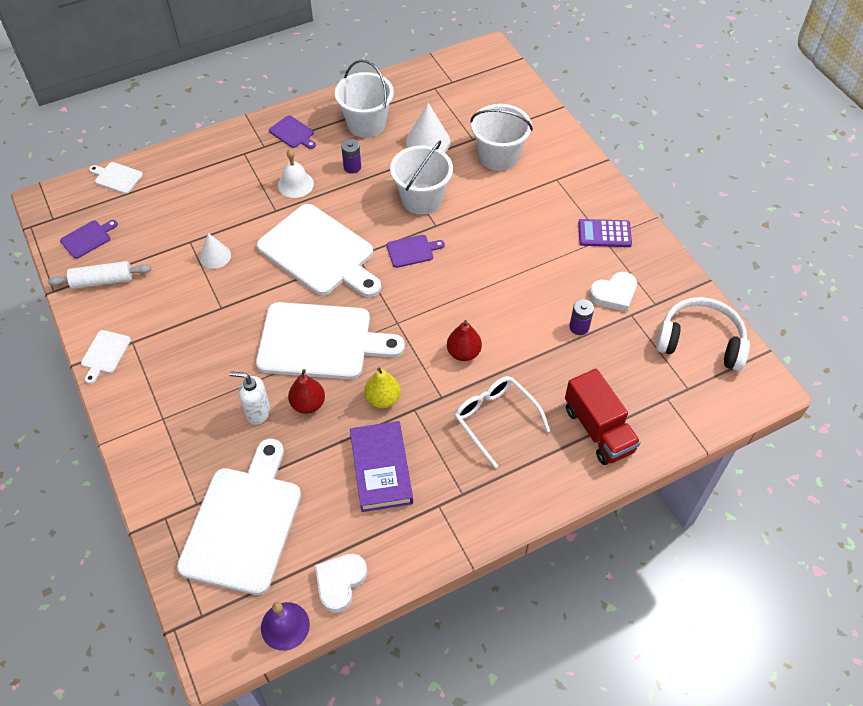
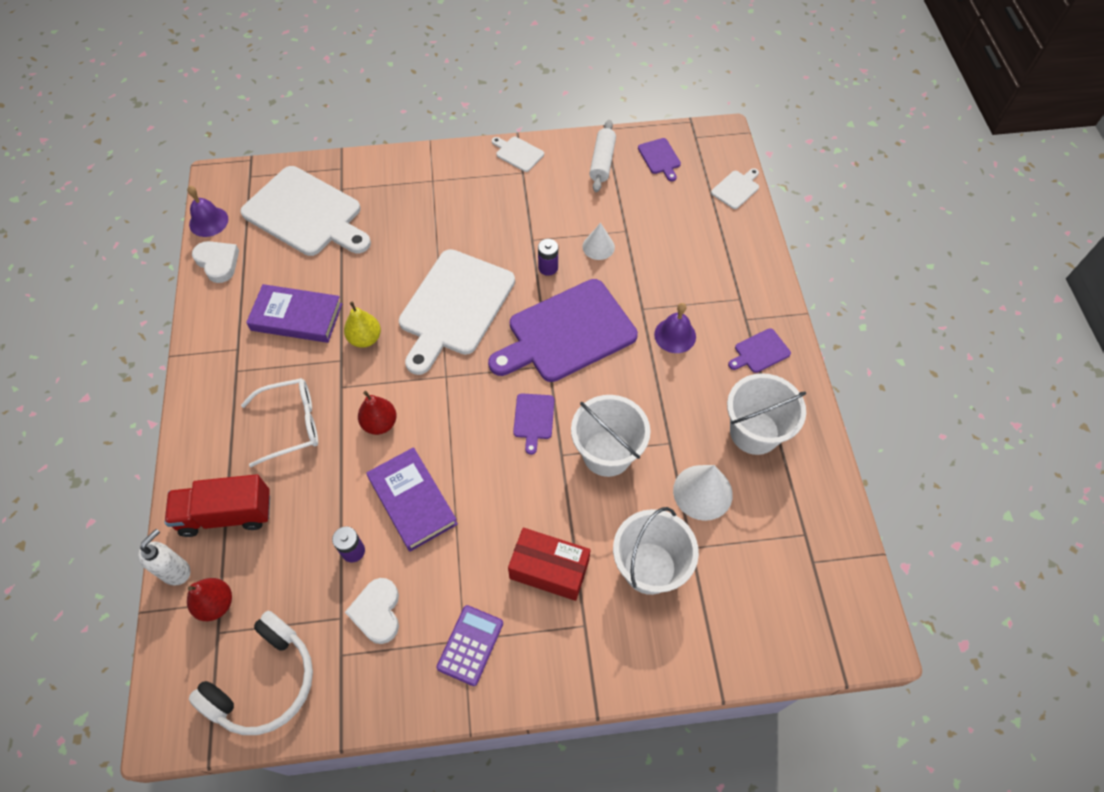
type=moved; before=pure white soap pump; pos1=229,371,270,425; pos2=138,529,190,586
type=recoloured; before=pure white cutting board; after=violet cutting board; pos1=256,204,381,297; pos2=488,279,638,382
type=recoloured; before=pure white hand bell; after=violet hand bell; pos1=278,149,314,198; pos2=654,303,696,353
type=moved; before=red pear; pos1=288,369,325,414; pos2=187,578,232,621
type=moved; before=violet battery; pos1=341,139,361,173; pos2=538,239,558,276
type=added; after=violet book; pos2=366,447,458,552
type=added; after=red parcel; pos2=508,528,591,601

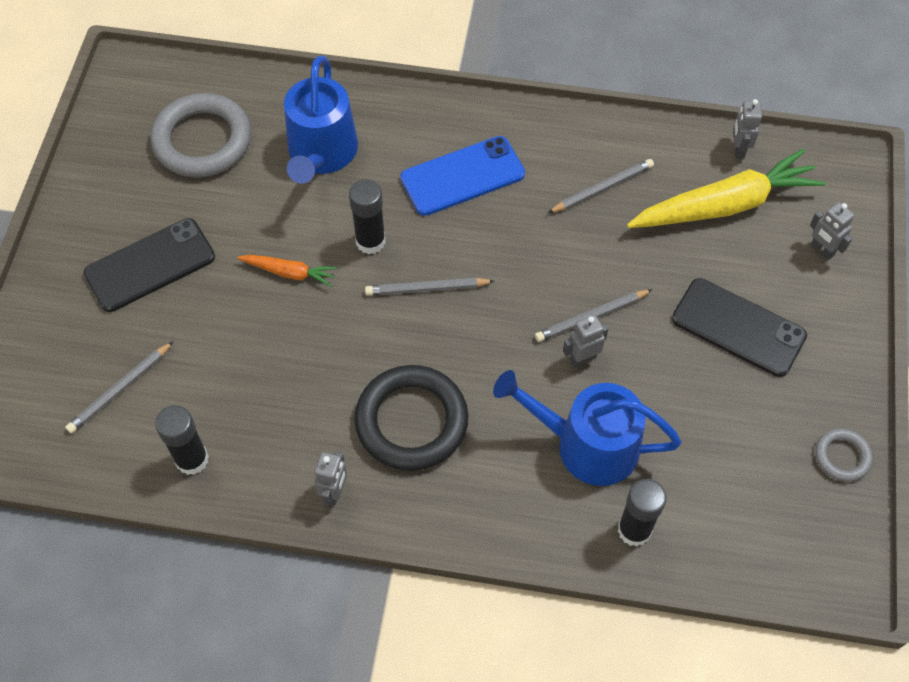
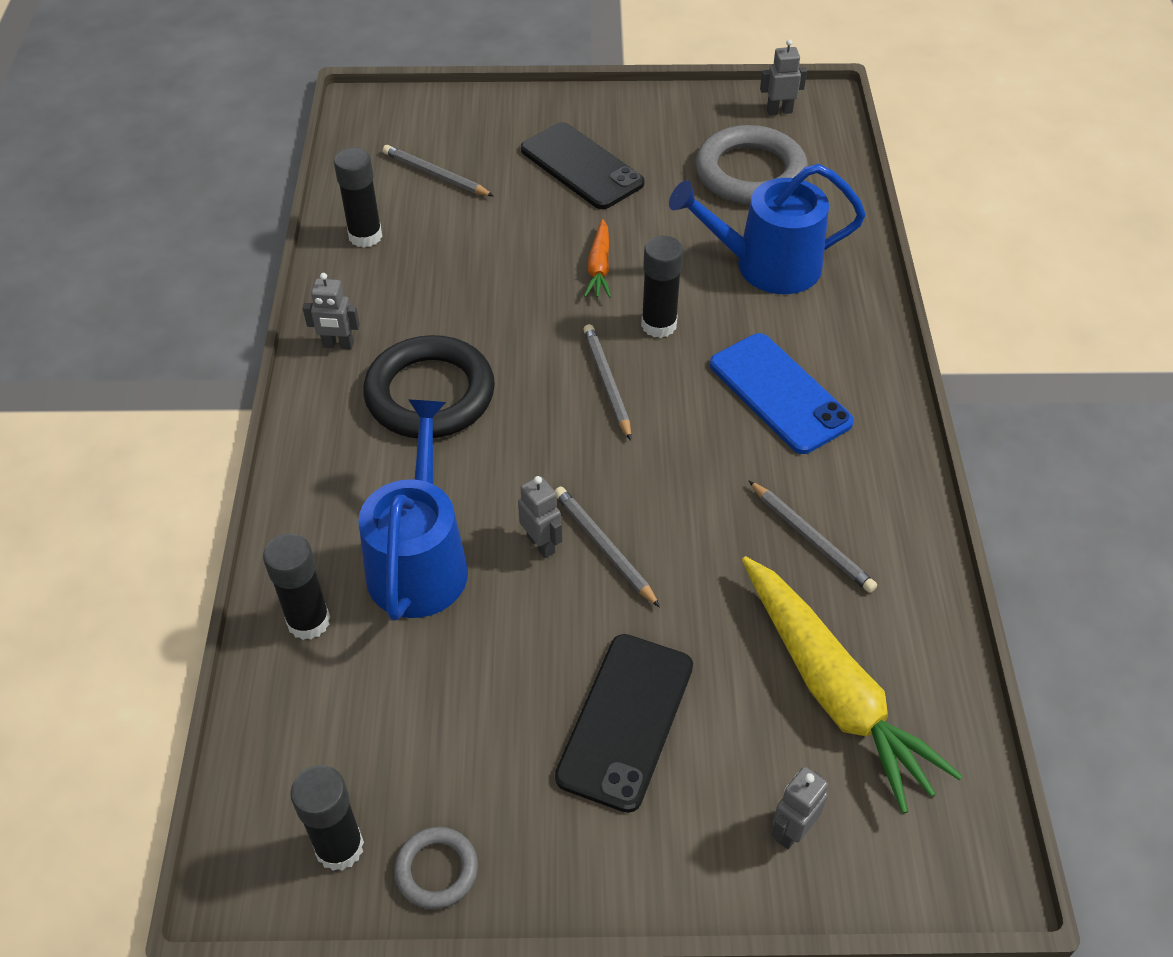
type=moved; before=gray toy robot; pos1=733,99,762,159; pos2=760,39,807,115
type=added; after=jet-black glue; pos2=290,765,364,871

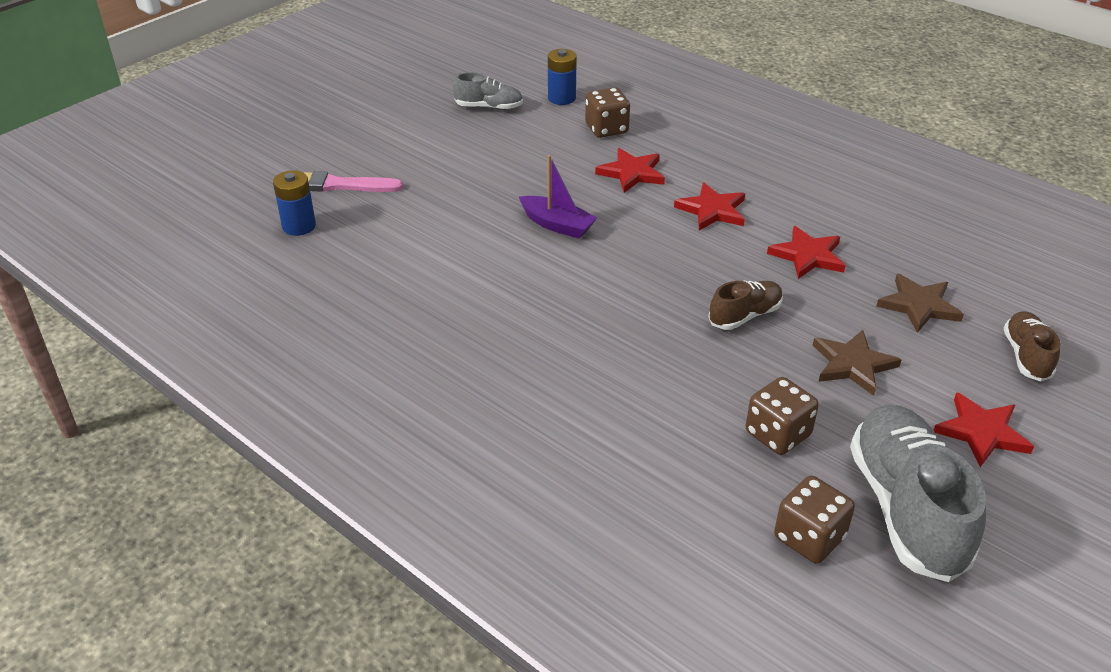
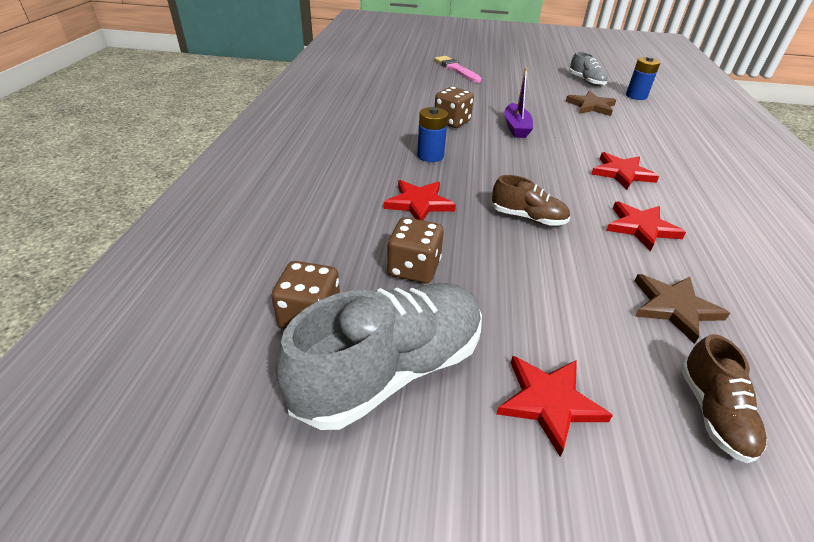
type=moved; before=blue battery; pos1=273,170,316,236; pos2=417,107,448,162
type=moved; before=brown game die; pos1=585,87,630,138; pos2=435,87,474,128
type=moved; before=red star; pos1=595,148,665,193; pos2=384,180,456,220
type=moved; before=brown star; pos1=813,330,901,396; pos2=566,91,616,116
type=turned; before=brown lace-up shoe; pos1=1003,311,1061,382; pos2=681,334,767,463; turn=120

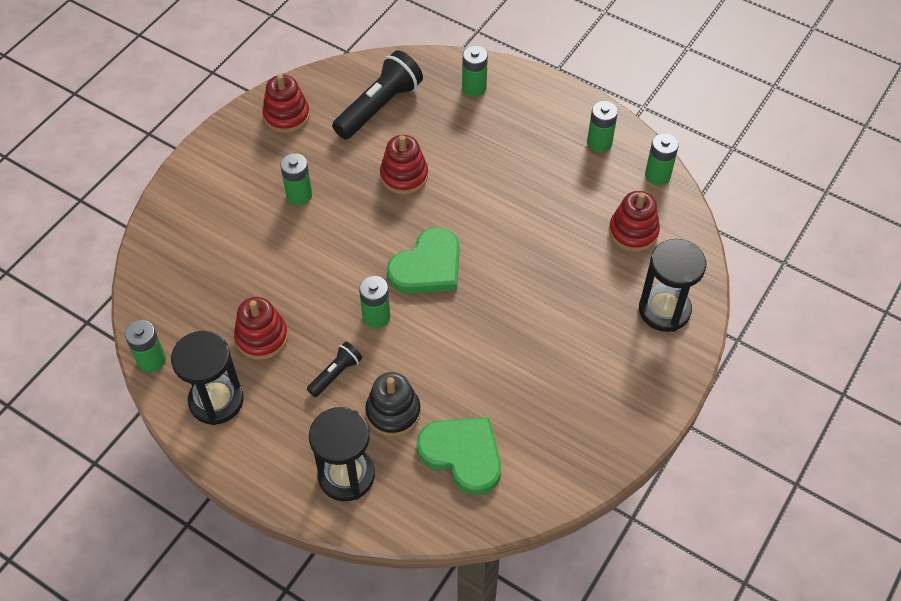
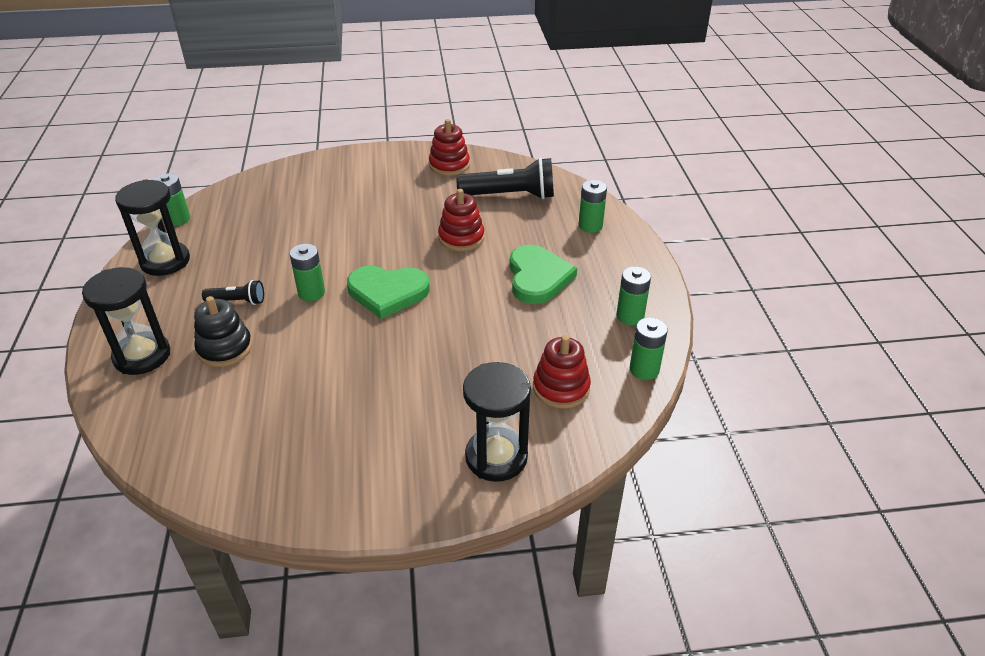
type=removed; before=red stacking toy; pos1=234,297,288,360
type=removed; before=emerald battery; pos1=280,153,312,205
type=moved; before=emerald love heart; pos1=417,418,501,495; pos2=509,245,577,304

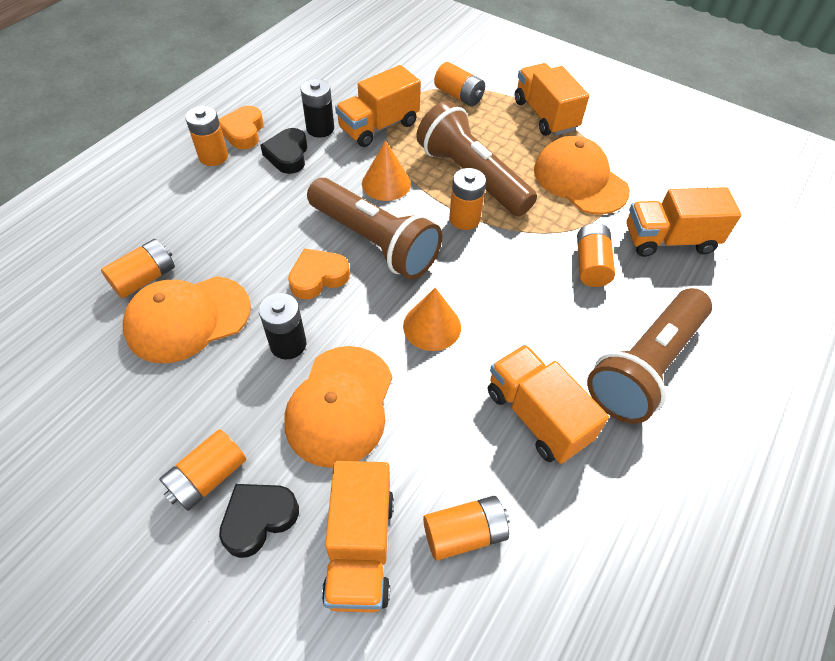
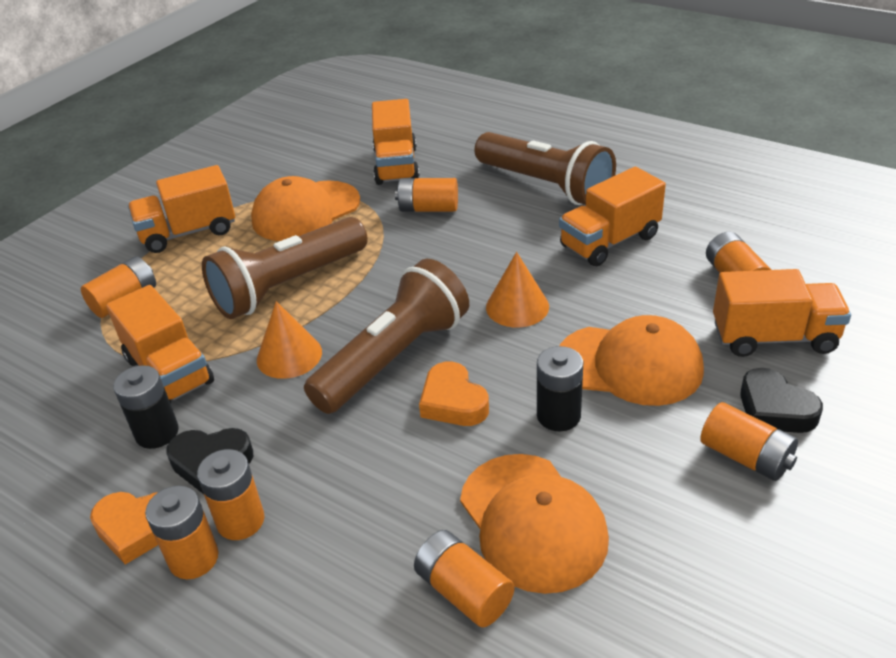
type=moved; before=orange battery; pos1=449,168,486,230; pos2=197,449,264,540

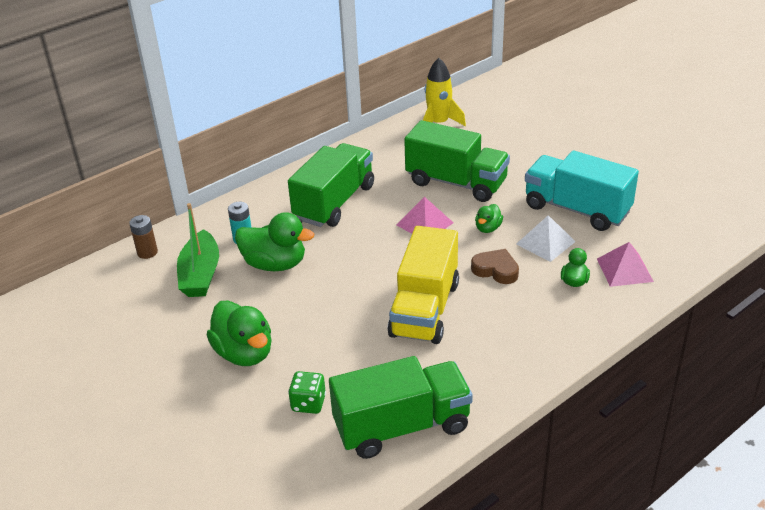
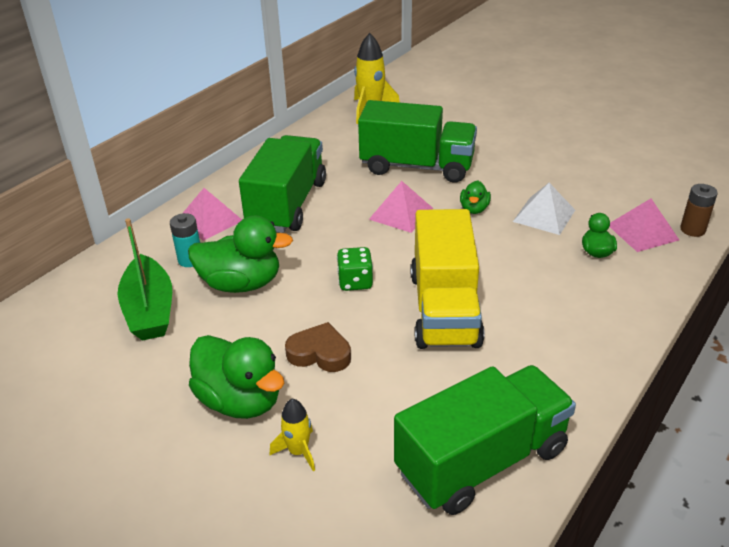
type=moved; before=brown battery; pos1=129,215,158,259; pos2=680,184,718,237
type=moved; before=emerald game die; pos1=288,371,326,414; pos2=337,247,373,291
type=moved; before=brown love heart; pos1=471,249,519,284; pos2=285,322,351,372
type=removed; before=teal lorry; pos1=525,151,639,231
type=added; after=rose-pink pyramid shape; pos2=182,188,242,241
type=added; after=yellow toy rocket; pos2=270,399,315,471

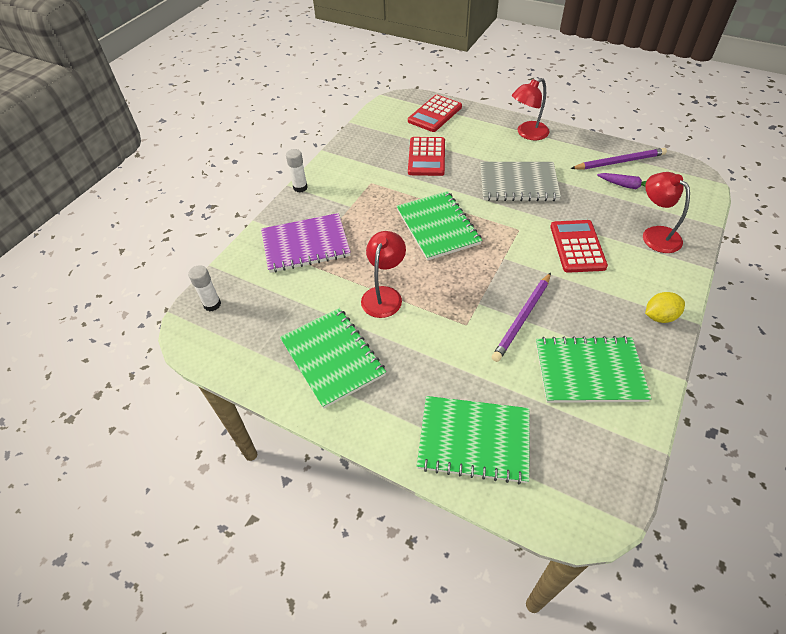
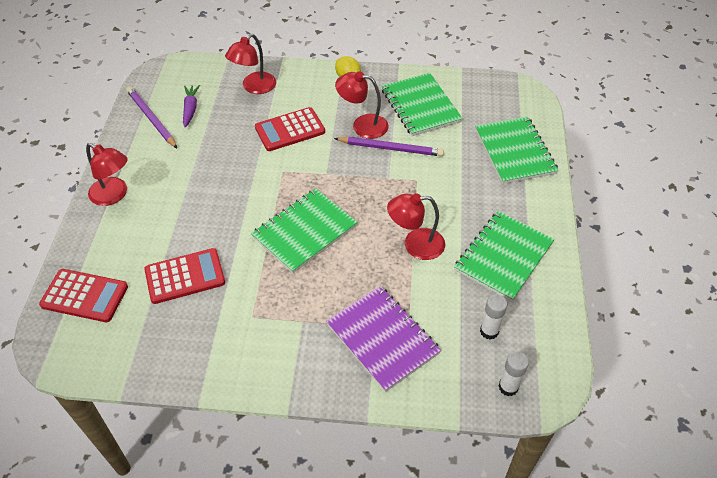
type=moved; before=pure white glue; pos1=286,149,308,192; pos2=480,295,507,340
type=removed; before=gray exercise book; pos1=480,162,561,201
type=added; after=red reading lamp; pos2=335,71,389,139

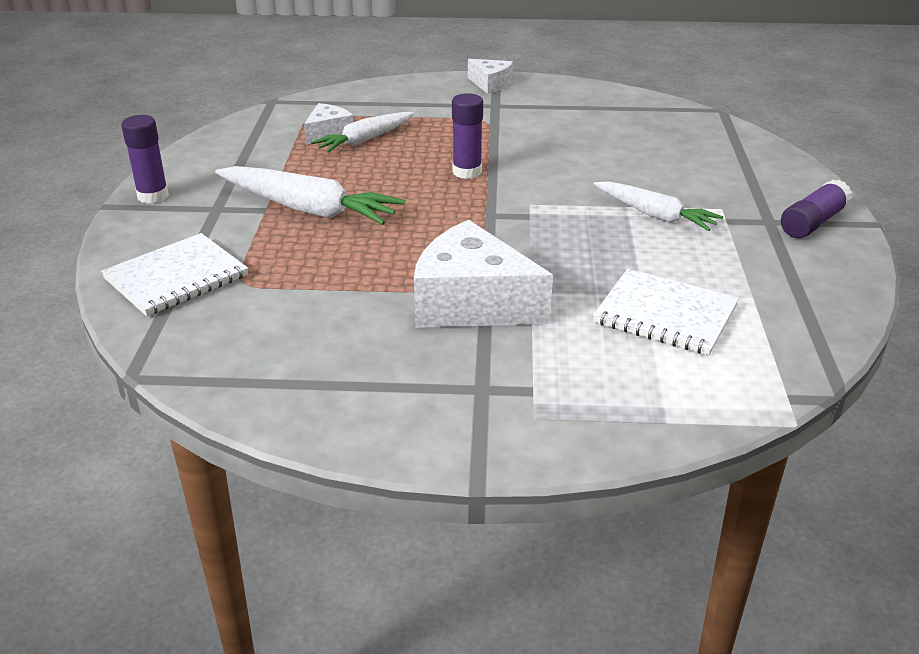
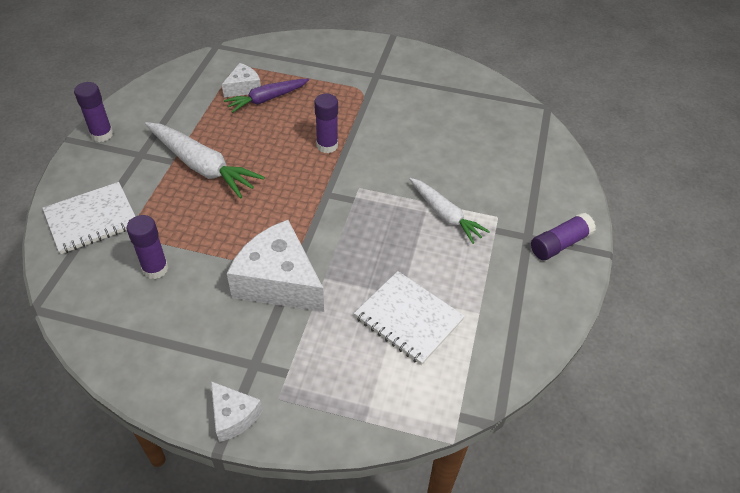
type=recoloured; before=pure white root vegetable; after=violet root vegetable; pos1=311,112,414,153; pos2=224,79,309,113
type=moved; before=pure white piece of cheese; pos1=468,59,513,94; pos2=211,381,263,442
type=added; after=violet glue; pos2=127,215,169,279

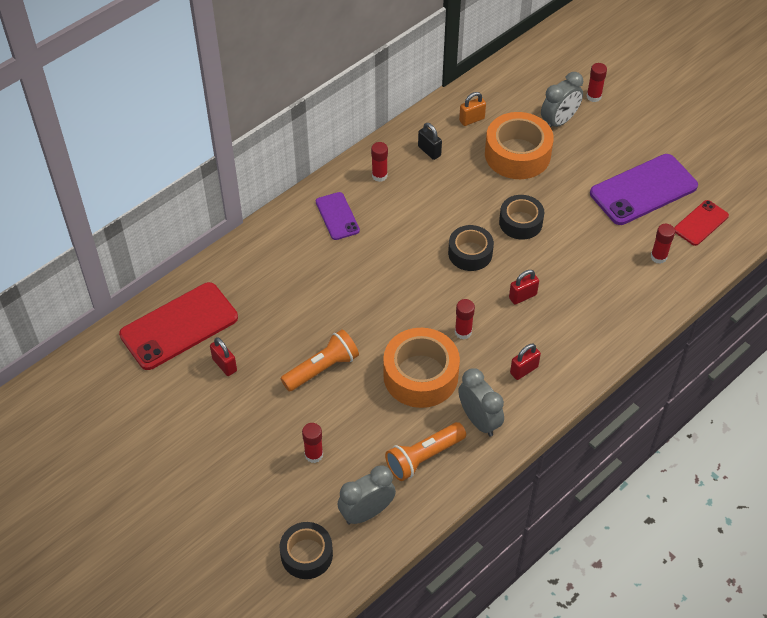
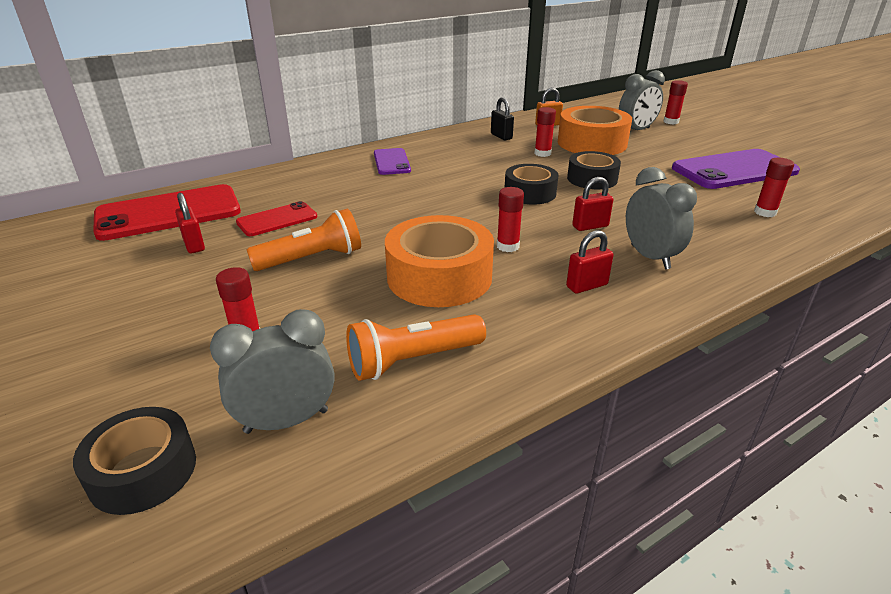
type=moved; before=red glue; pos1=371,142,388,182; pos2=535,107,556,157
type=moved; before=gray bedside clock; pos1=458,368,504,437; pos2=626,167,697,269
type=moved; before=red phone; pos1=674,200,729,246; pos2=236,201,317,236

